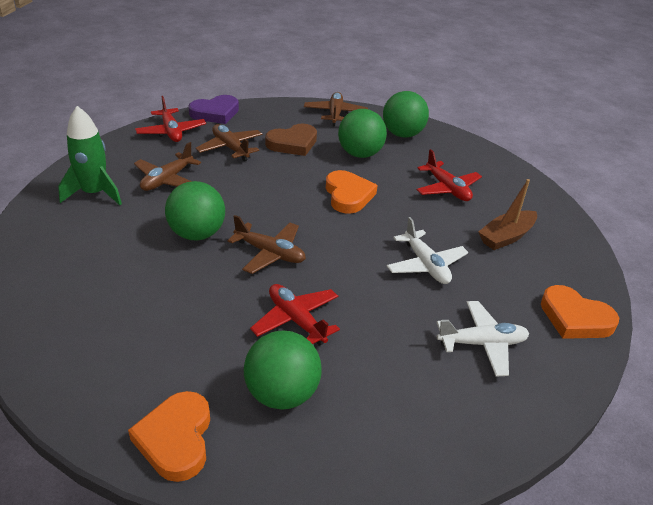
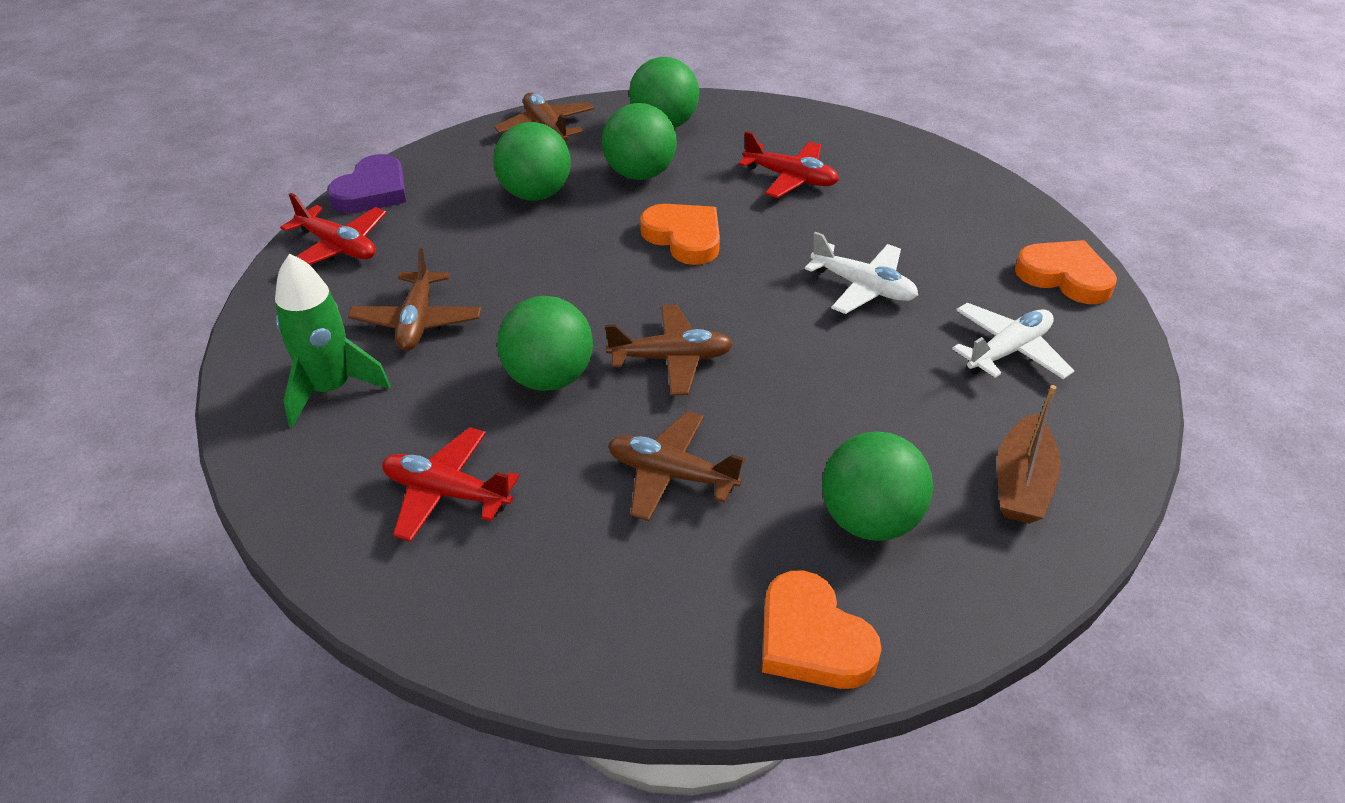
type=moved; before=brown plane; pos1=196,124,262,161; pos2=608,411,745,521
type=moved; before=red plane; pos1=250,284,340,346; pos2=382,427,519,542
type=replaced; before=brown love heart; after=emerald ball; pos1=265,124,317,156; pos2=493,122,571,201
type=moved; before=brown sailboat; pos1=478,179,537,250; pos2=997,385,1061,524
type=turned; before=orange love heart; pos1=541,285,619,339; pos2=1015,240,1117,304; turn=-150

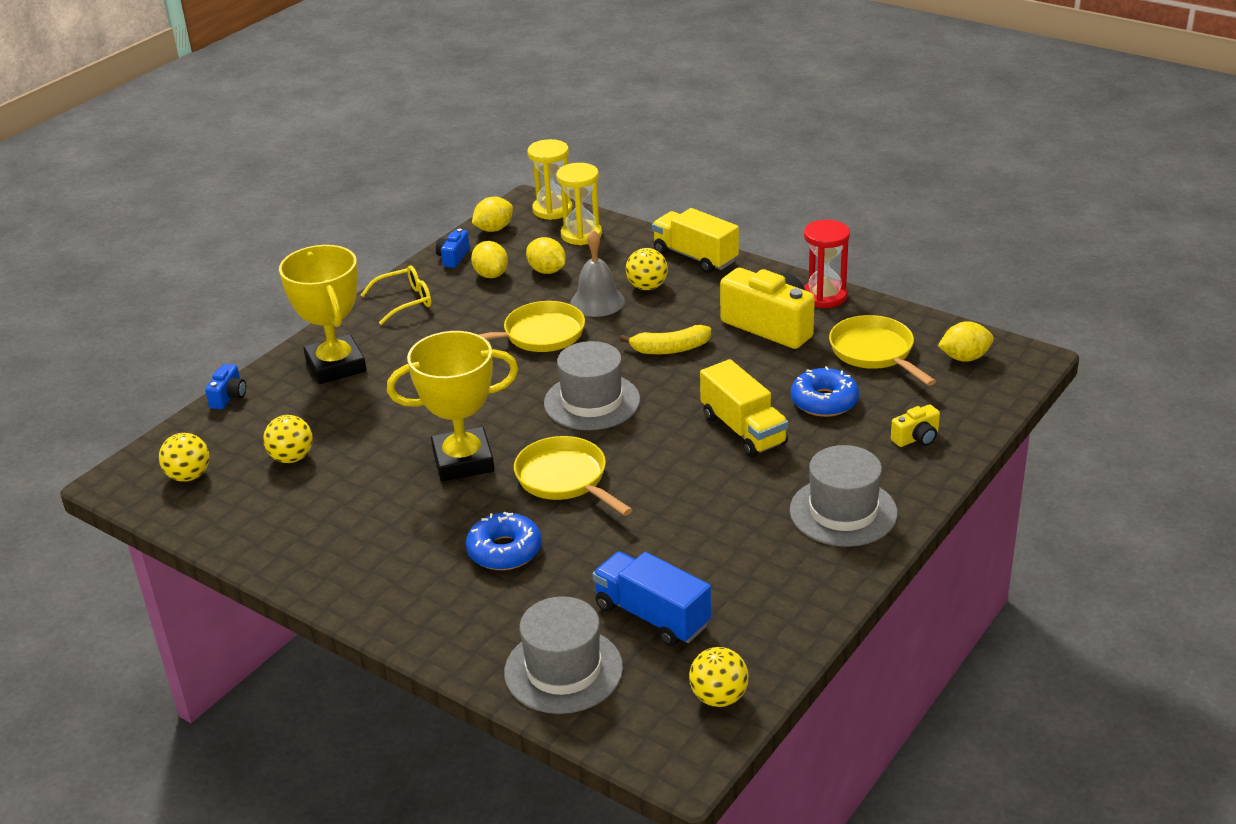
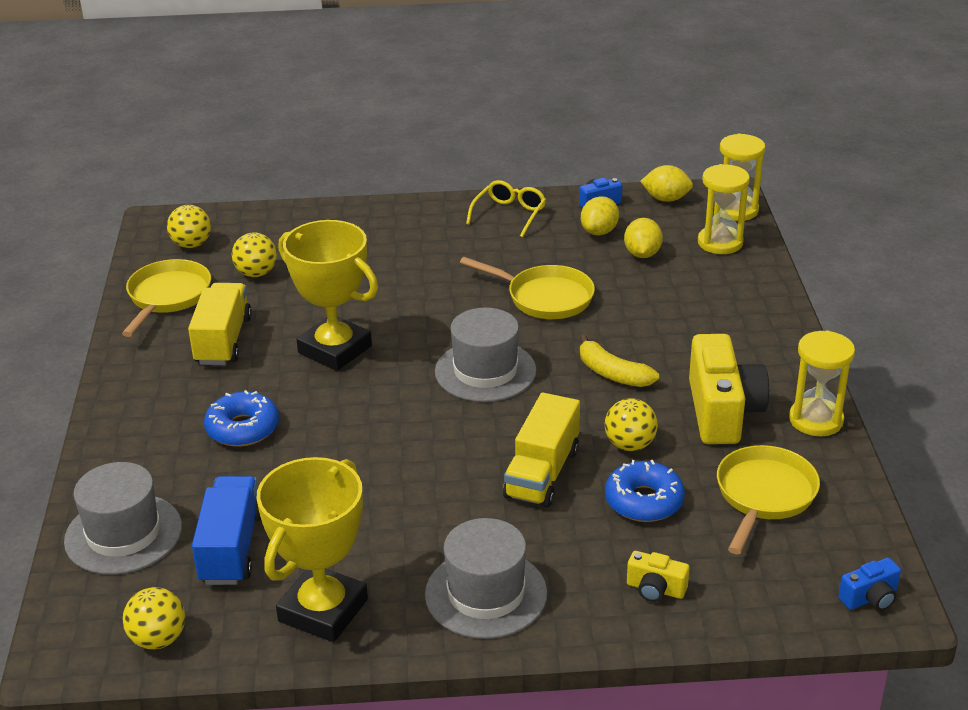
type=moved; before=blue compact camera; pos1=205,364,246,410; pos2=838,558,901,611
type=moved; before=yellow prize cup; pos1=279,245,366,384; pos2=257,457,368,642
type=turned; before=yellow eyeglasses; pos1=361,265,432,325; pos2=466,180,546,237; turn=-90
type=moved; before=yellow skillet; pos1=514,436,633,516; pos2=122,259,211,337
type=removed; before=gray hand bell; pos1=570,230,625,317
type=moved; before=yellow ball; pos1=626,248,668,290; pos2=605,398,658,451
type=moved; before=yellow lorry; pos1=652,208,739,273; pos2=188,283,252,365
type=recoloured; before=red sandglass; after=yellow sandglass; pos1=804,220,850,308; pos2=789,330,855,436
type=removed; before=yellow toy lemon; pos1=938,321,994,362

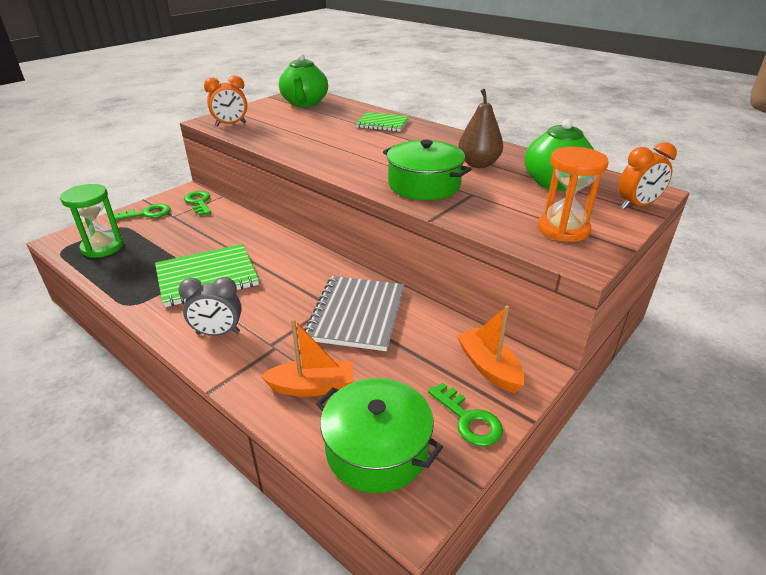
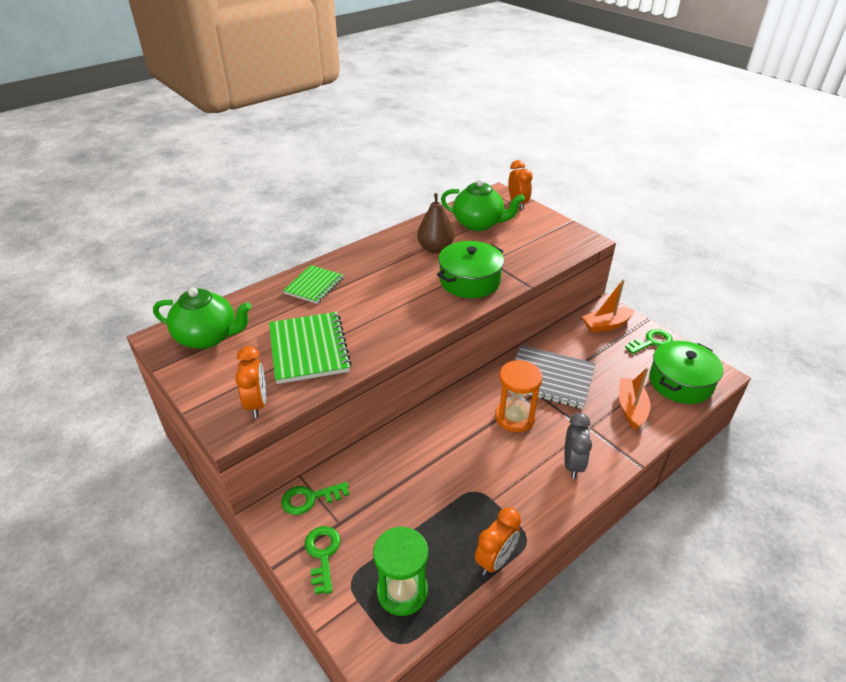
type=moved; before=emerald exercise book; pos1=155,244,259,307; pos2=269,312,352,384
type=moved; before=orange sandglass; pos1=538,147,609,242; pos2=495,360,543,432
type=added; after=orange bedside clock; pos2=475,507,521,576

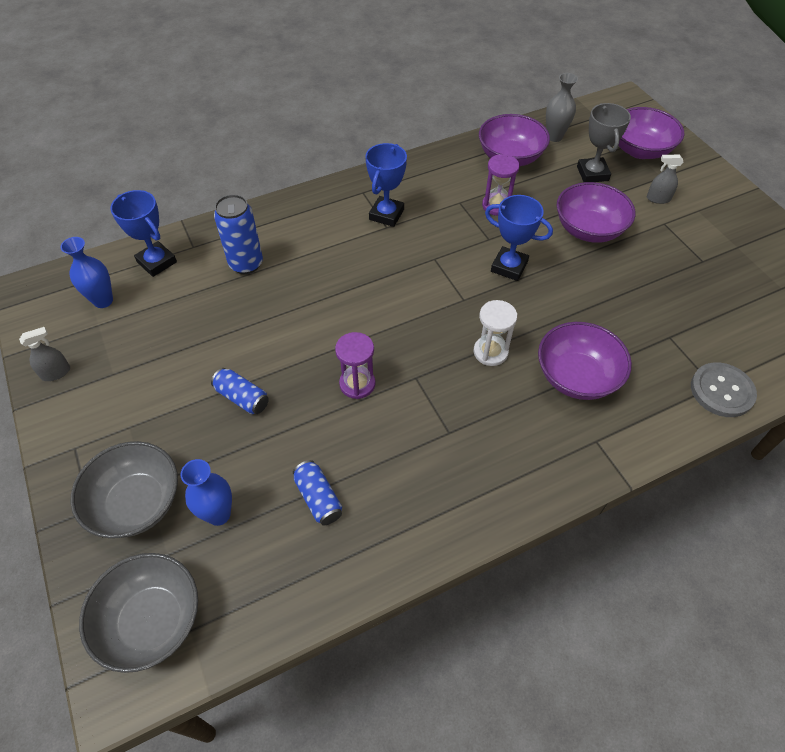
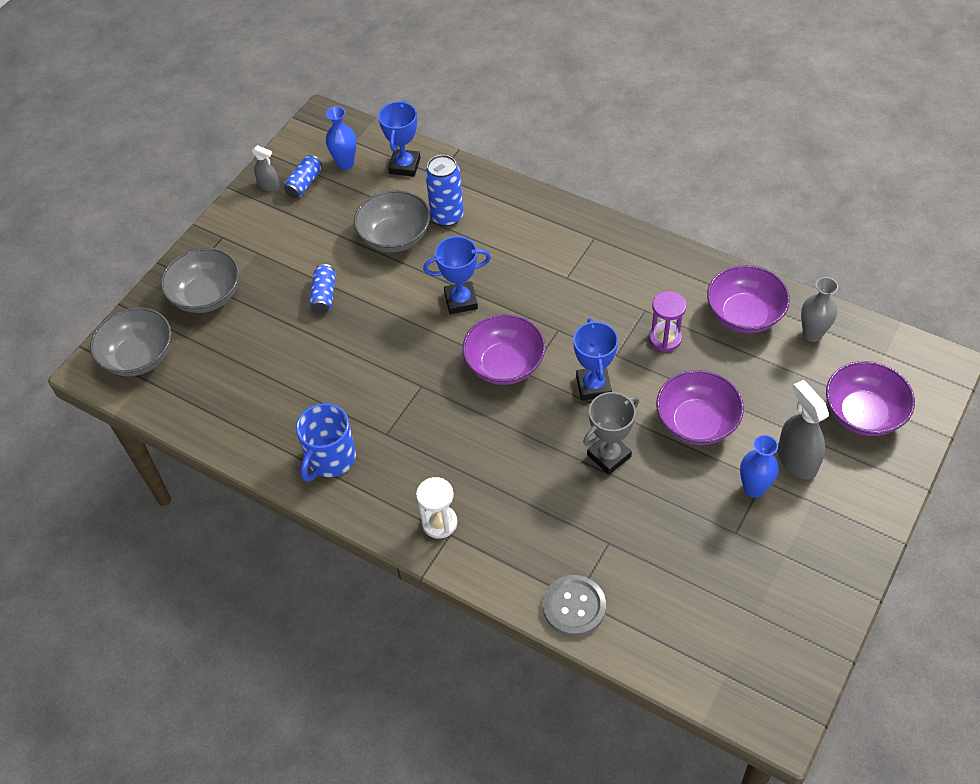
type=moved; before=blue flower vase; pos1=180,459,232,526; pos2=740,435,779,498
type=moved; before=blue soda can; pos1=293,460,342,525; pos2=284,155,322,198
type=removed; before=violet sandglass; pos1=335,332,376,399
type=moved; before=blue prize cup; pos1=365,143,407,227; pos2=423,236,491,314
type=moved; before=pure white sandglass; pos1=473,300,517,366; pos2=416,477,458,539
type=moved; before=violet serving bowl; pos1=538,322,632,400; pos2=462,314,545,385
type=moved; before=gray prize cup; pos1=577,103,631,182; pos2=583,392,639,475
type=resized; before=gray spray cleaner; pos1=647,155,683,204; pos2=778,380,829,480; scale=1.75
type=added; after=blue tea mug; pos2=296,403,356,481
type=added; after=gray serving bowl; pos2=354,190,430,253

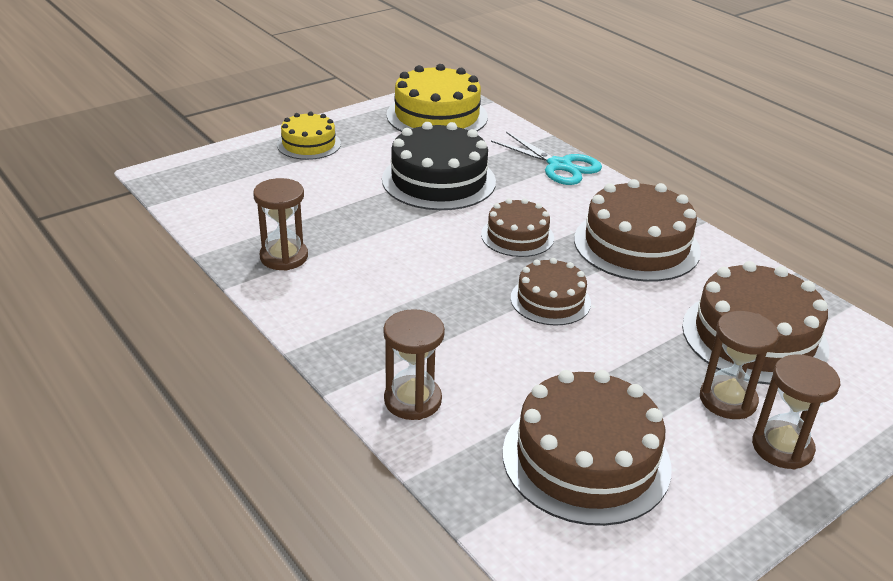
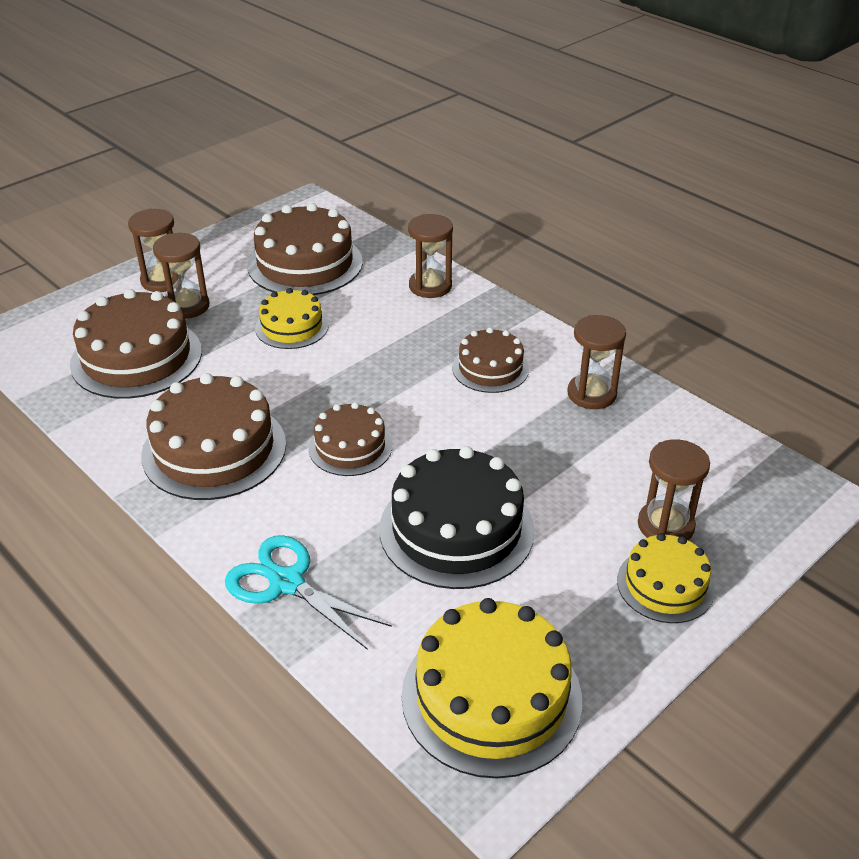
type=moved; before=brown gateau; pos1=511,258,591,326; pos2=452,327,529,393
type=added; after=yellow gateau; pos2=255,288,329,349
type=added; after=brown sandglass; pos2=638,439,710,540

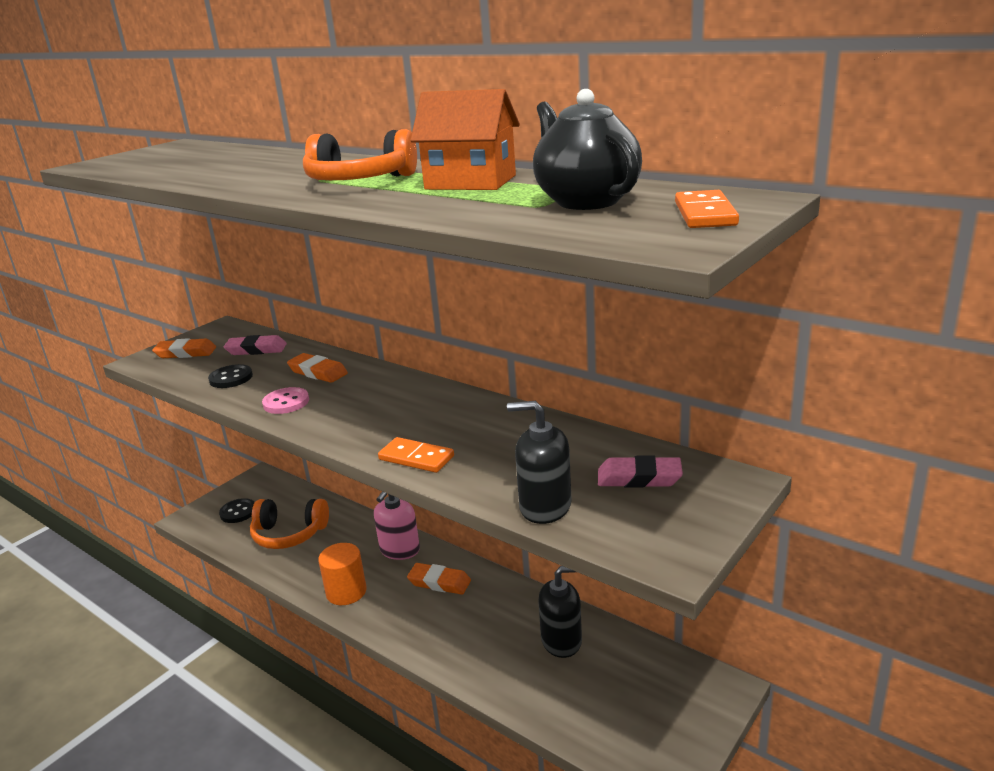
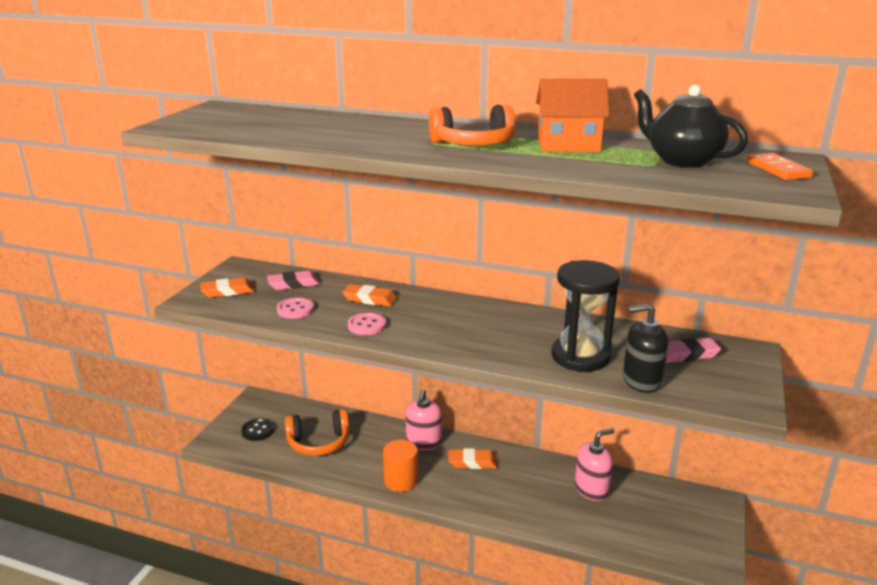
type=recoloured; before=jet-black shirt button; after=rose-pink shirt button; pos1=208,364,253,388; pos2=277,297,314,319
type=removed; before=orange domino tile; pos1=378,437,454,473
type=recoloured; before=jet-black soap pump; after=rose-pink soap pump; pos1=538,566,582,658; pos2=575,428,615,501
type=added; after=jet-black sandglass; pos2=551,260,620,372

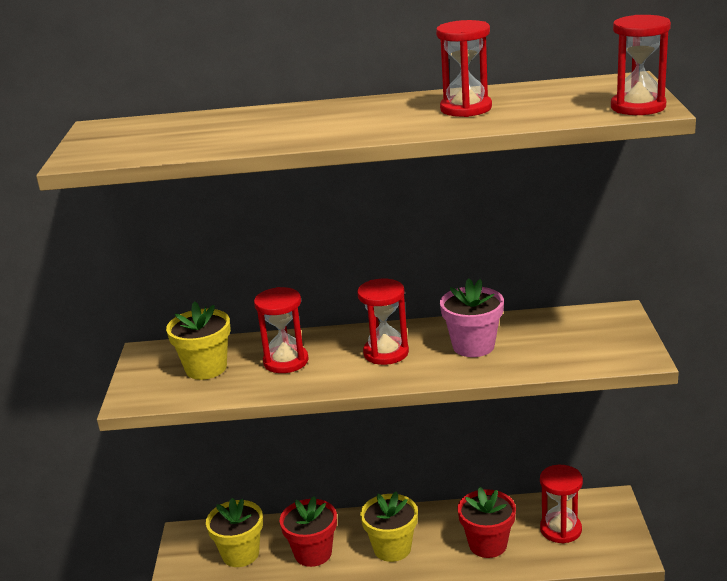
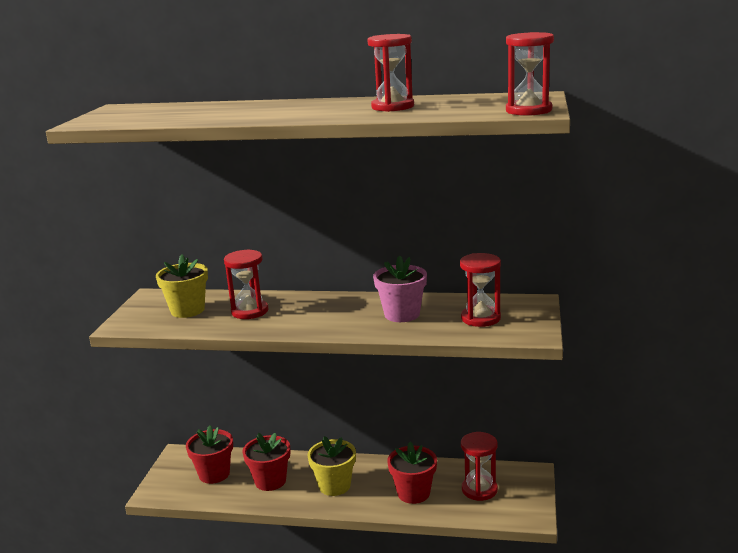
type=recoloured; before=yellow flower pot; after=red flower pot; pos1=206,498,263,567; pos2=186,425,233,484
type=moved; before=red sandglass; pos1=357,279,409,365; pos2=460,253,501,327

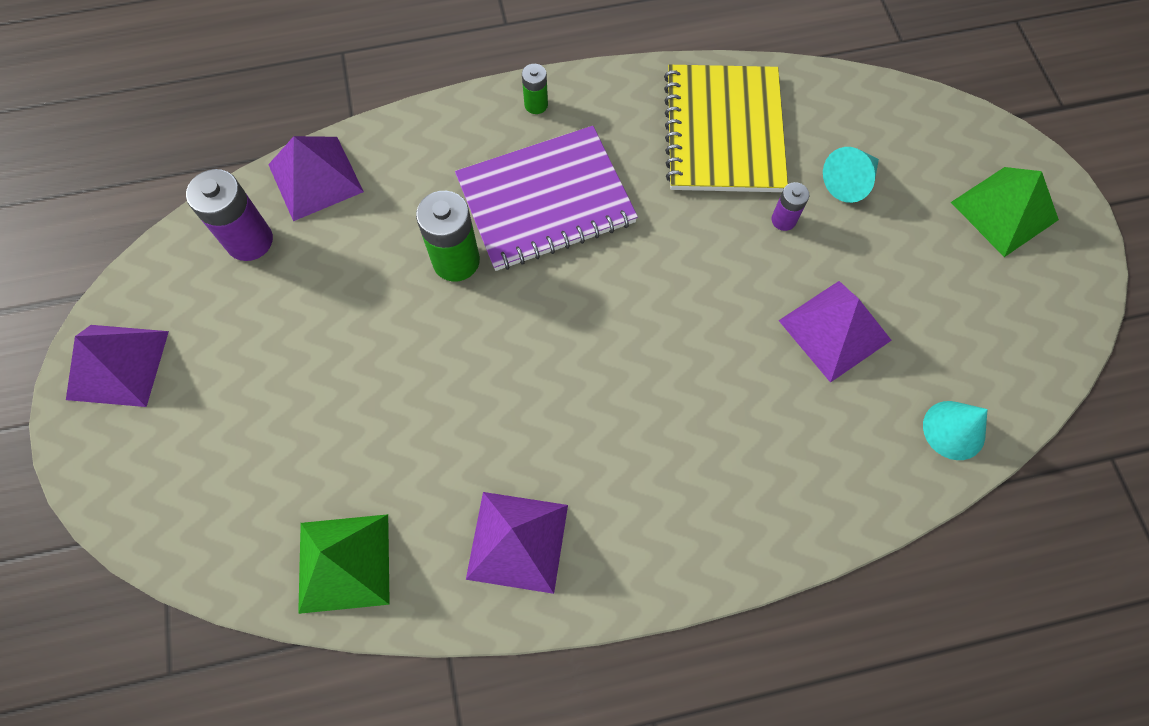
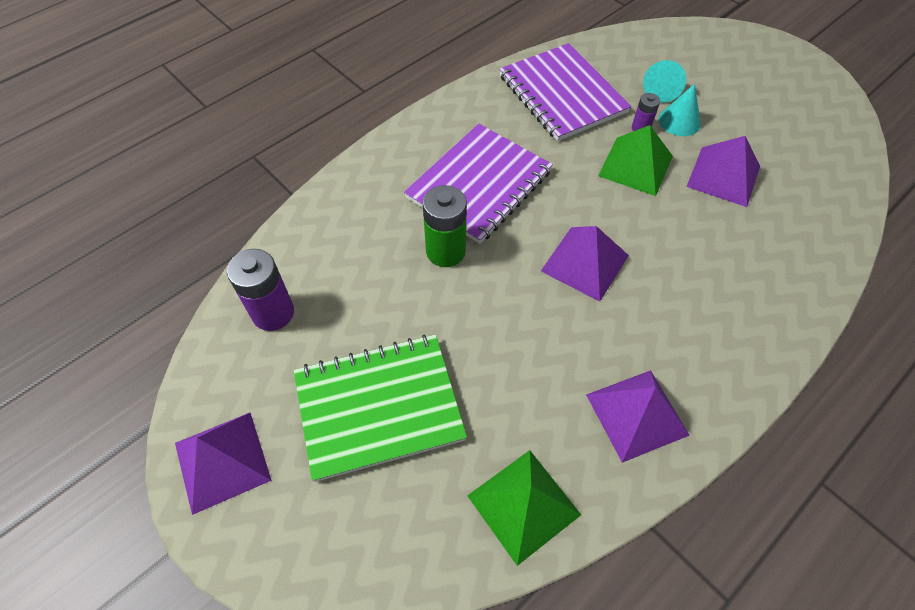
type=moved; before=violet pyramid shape; pos1=268,136,364,221; pos2=541,226,629,302
type=removed; before=emerald battery; pos1=522,64,548,114
type=recoloured; before=yellow exercise book; after=violet exercise book; pos1=664,65,788,192; pos2=499,43,631,141
type=moved; before=teal solid cone; pos1=923,401,988,460; pos2=659,84,701,136
type=moved; before=emerald pyramid shape; pos1=951,167,1059,257; pos2=598,125,673,196
type=added; after=emerald exercise book; pos2=294,335,467,482

